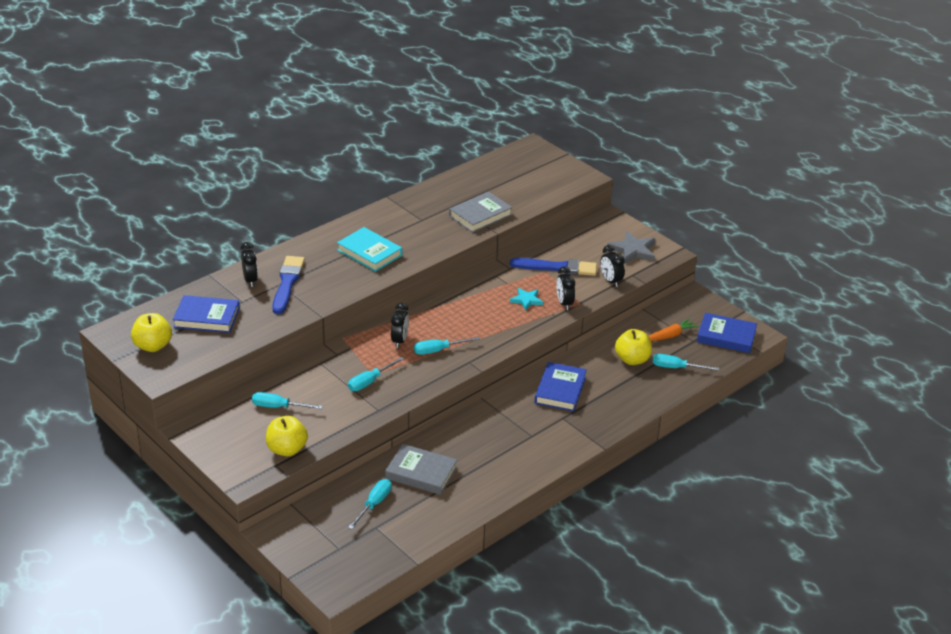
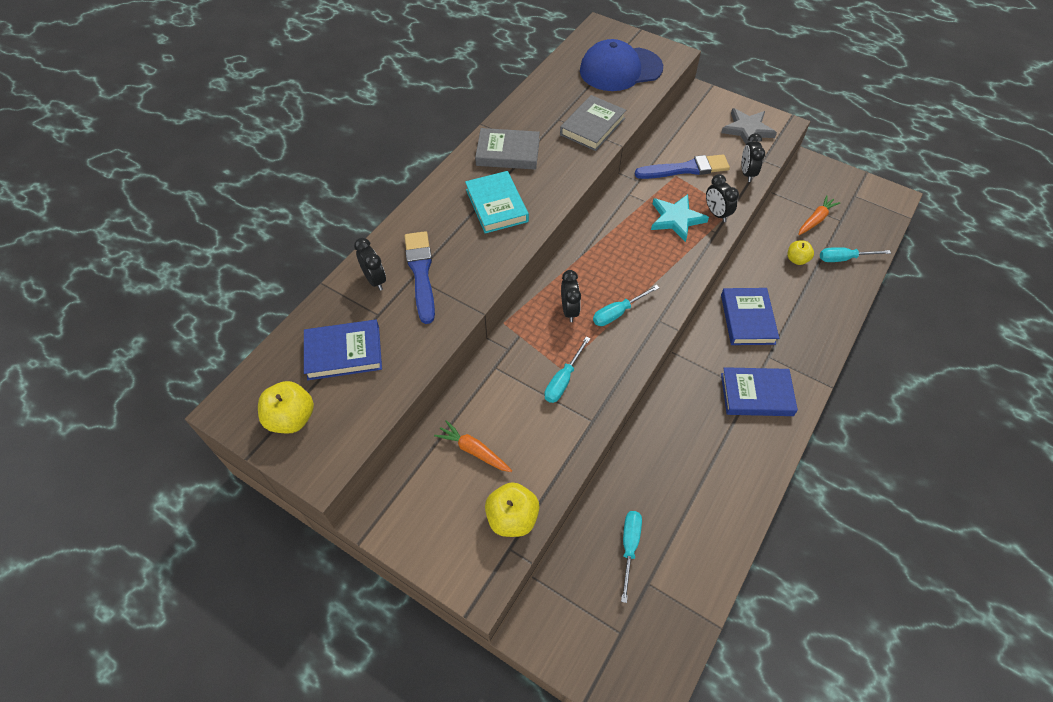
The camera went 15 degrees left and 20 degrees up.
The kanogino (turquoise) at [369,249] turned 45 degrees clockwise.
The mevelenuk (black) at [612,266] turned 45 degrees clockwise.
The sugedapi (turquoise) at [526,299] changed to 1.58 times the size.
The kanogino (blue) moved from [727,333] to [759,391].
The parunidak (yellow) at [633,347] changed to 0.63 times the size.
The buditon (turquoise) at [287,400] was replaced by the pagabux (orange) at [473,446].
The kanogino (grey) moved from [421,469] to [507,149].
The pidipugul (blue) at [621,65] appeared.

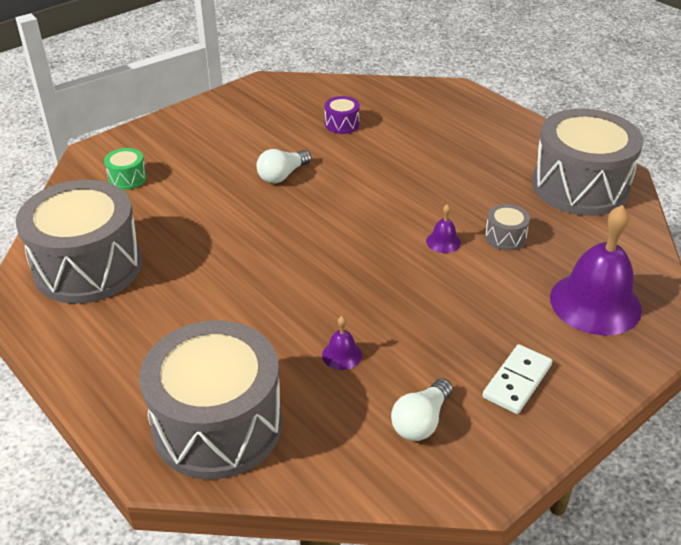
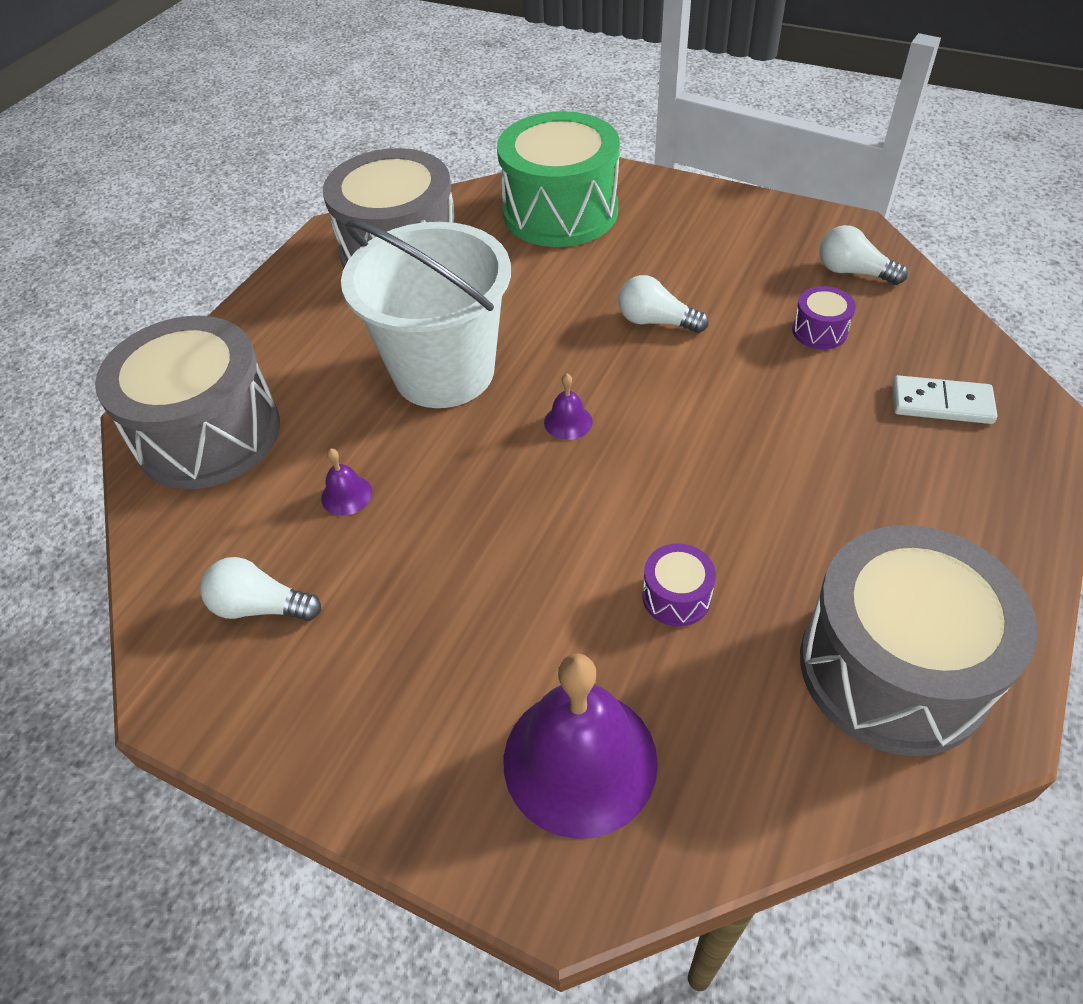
The camera went 70 degrees right and 10 degrees up.
The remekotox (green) at [125,169] changed to 2.49 times the size.
The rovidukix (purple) moved from [443,228] to [568,406].
The remekotox (grey) at [507,227] became the remekotox (purple) at [679,585].
The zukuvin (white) moved from [517,379] to [944,399].
The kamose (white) at [426,313] appeared.
The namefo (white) at [863,255] appeared.

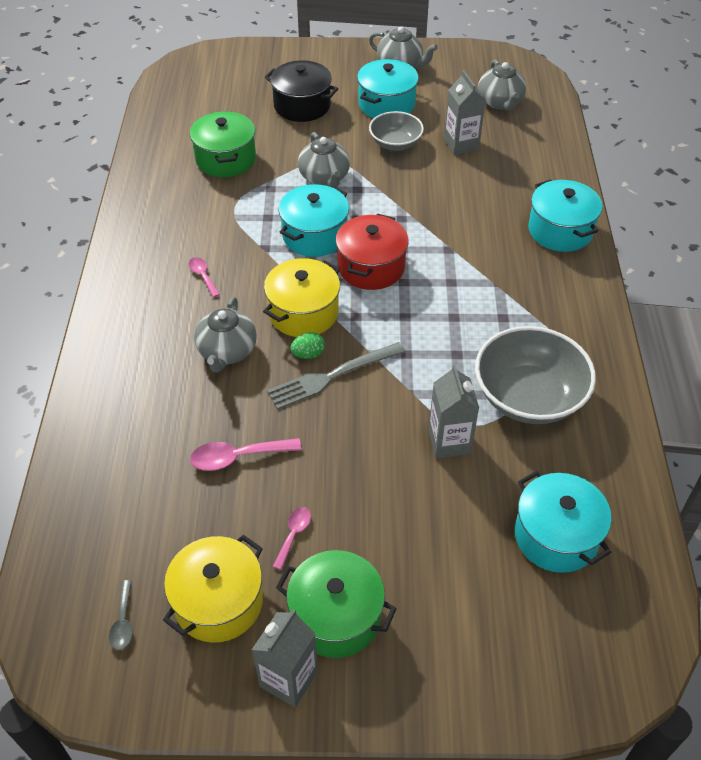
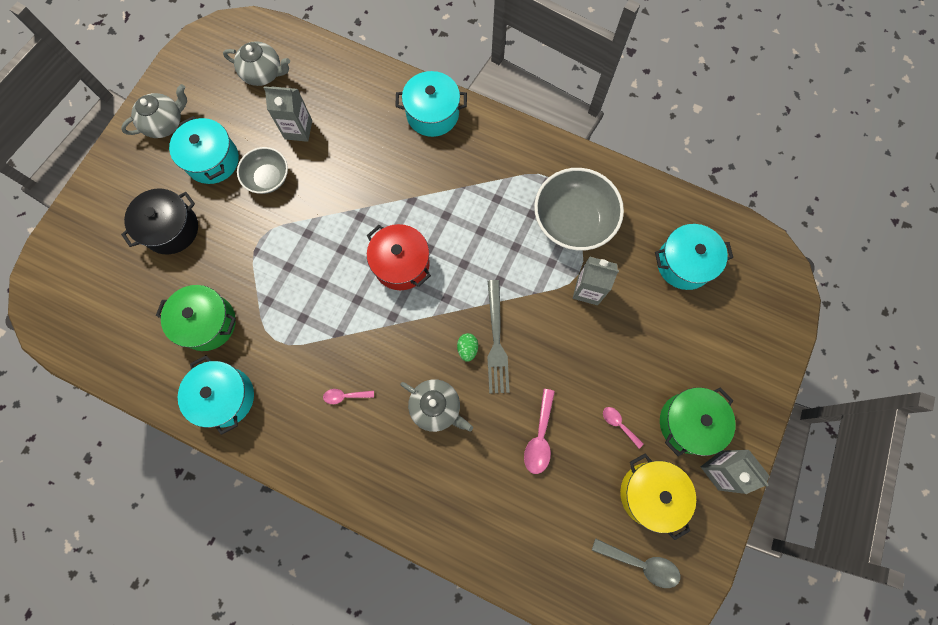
The camera went 65 degrees left and 25 degrees up.
The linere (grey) at [324,160] disappeared.
The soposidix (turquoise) moved from [313,220] to [216,395].
The soposidix (yellow) at [301,297] disappeared.
The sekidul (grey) at [121,615] changed to 1.65 times the size.

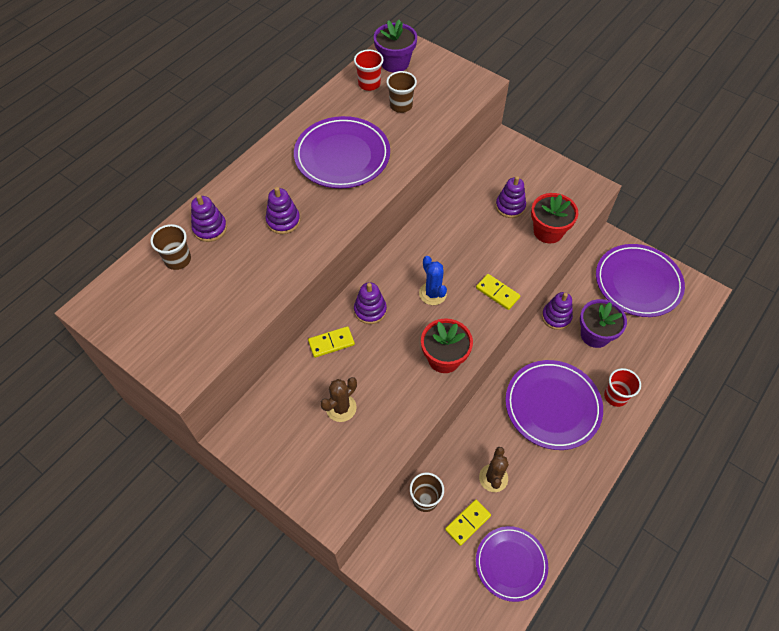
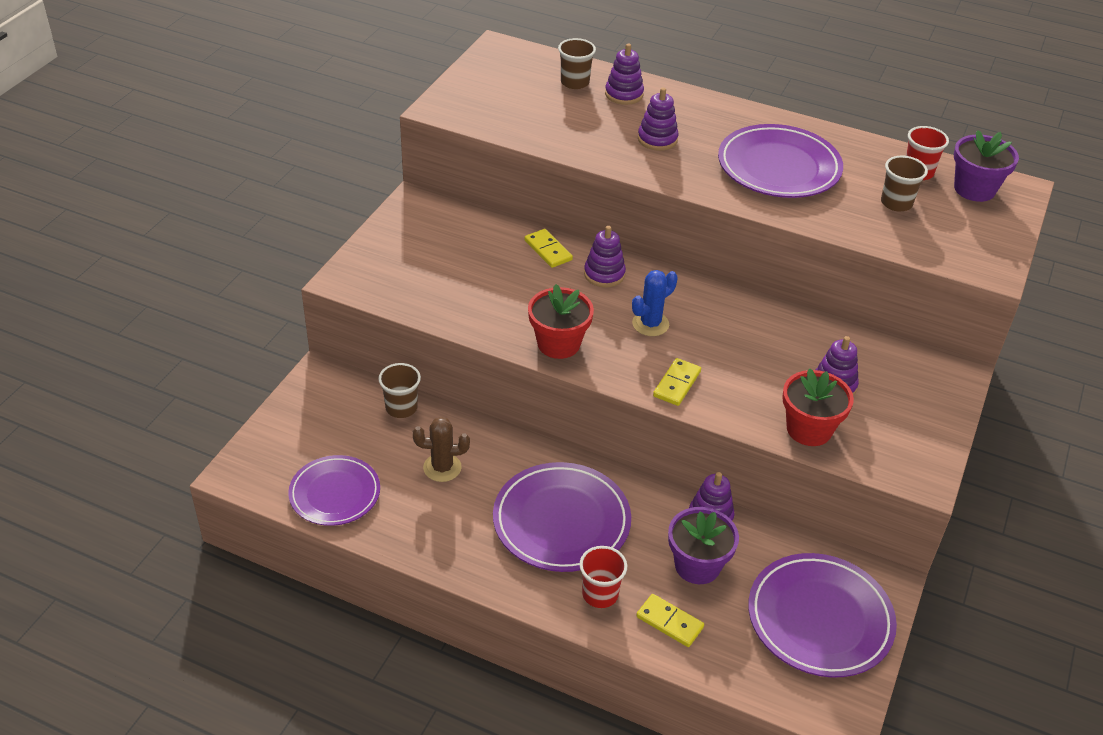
The camera went 75 degrees right and 15 degrees down.
The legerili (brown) at [338,399] disappeared.
The zukuvin (yellow) moved from [468,523] to [670,620].

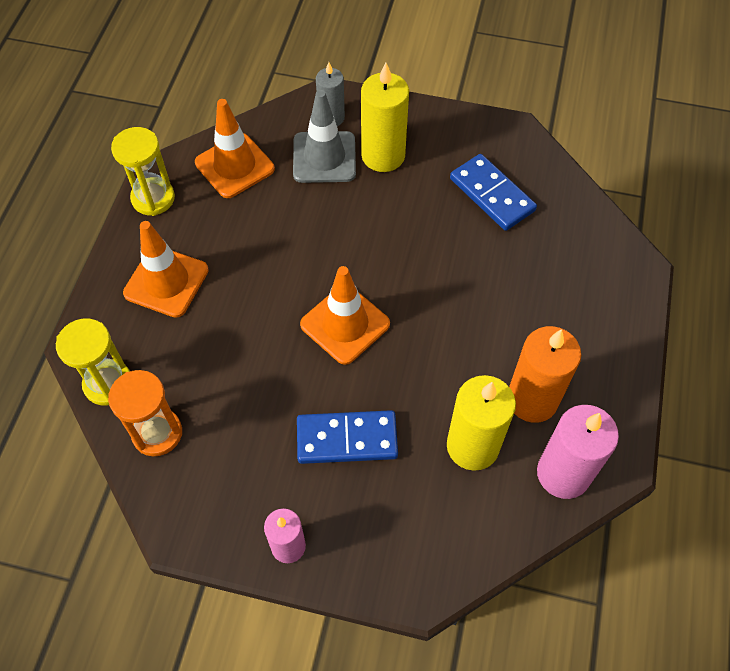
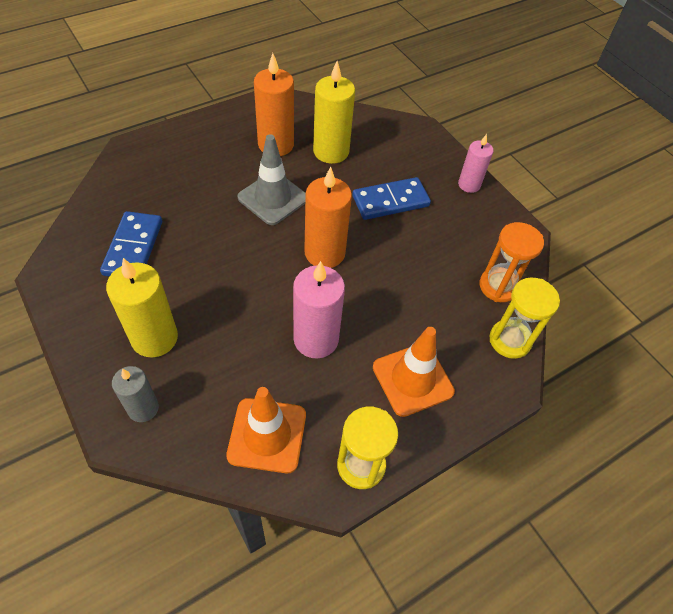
The camera went 140 degrees left and 5 degrees down.
The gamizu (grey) moved from [324,136] to [271,179].
The gamizu (orange) at [345,315] was replaced by the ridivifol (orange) at [328,217].
The ridivifol (pink) moved from [578,452] to [319,310].
The zukuvin (blue) at [347,437] turned 60 degrees counterclockwise.

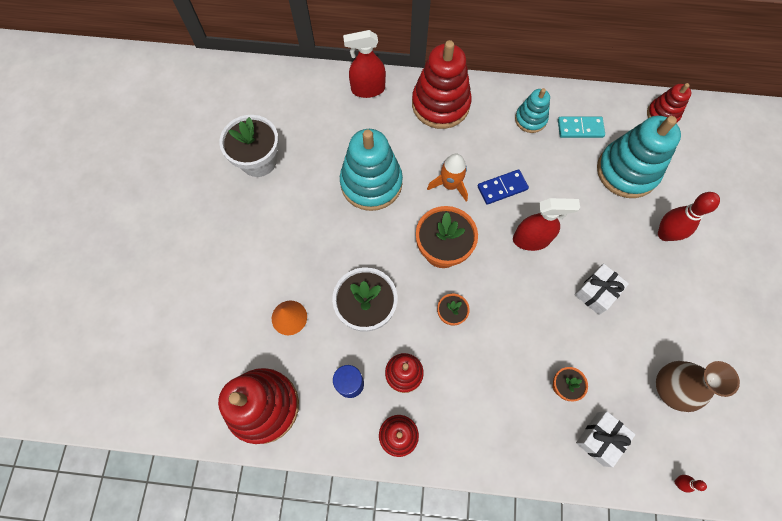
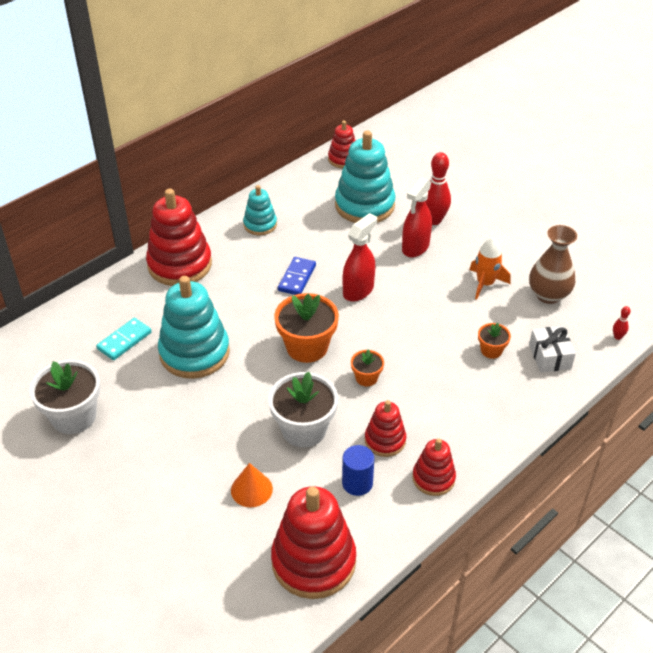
The camera went 50 degrees left and 25 degrees down.
The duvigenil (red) moved from [364,64] to [417,217].
The zukuvin (turquoise) moved from [581,127] to [124,339].
The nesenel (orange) moved from [447,177] to [490,269].
The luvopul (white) at [601,289] disappeared.

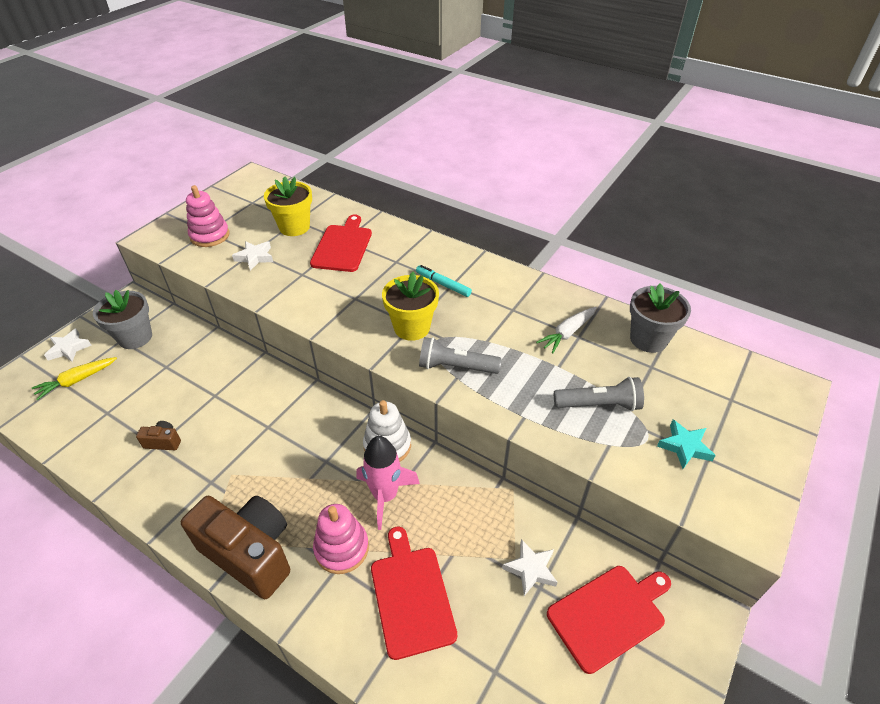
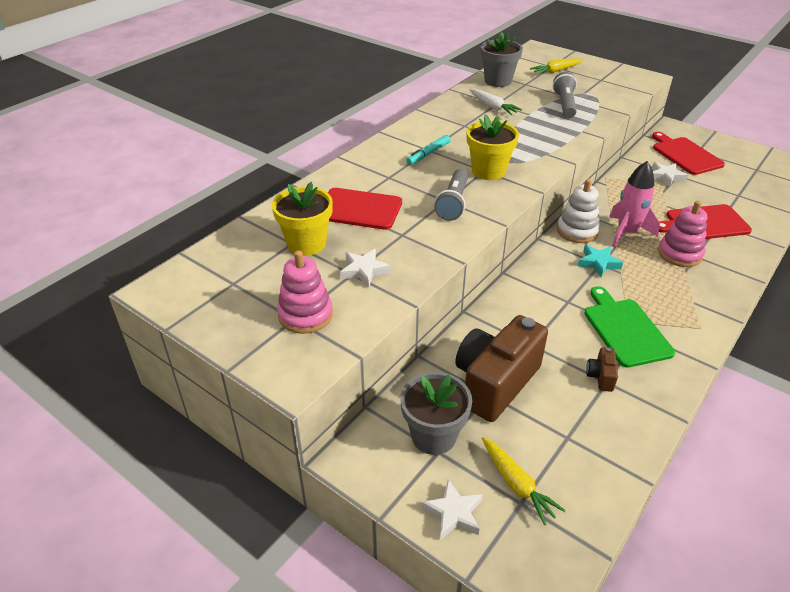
The camera went 85 degrees left and 5 degrees down.
The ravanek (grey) moved from [460,355] to [451,195].
The sugedapi (turquoise) moved from [686,444] to [600,261].
The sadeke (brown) moved from [235,547] to [501,368].
The pagabux (yellow) at [556,66] appeared.
The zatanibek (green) at [629,327] appeared.

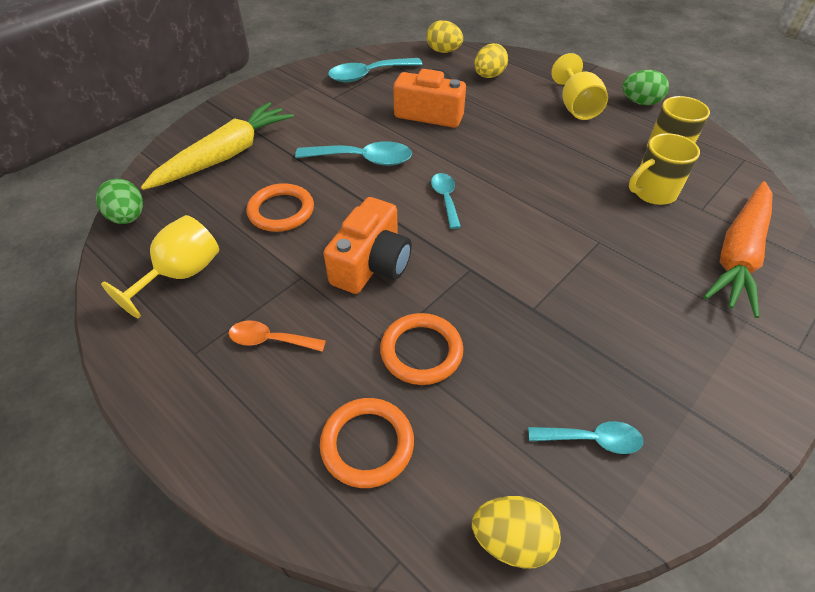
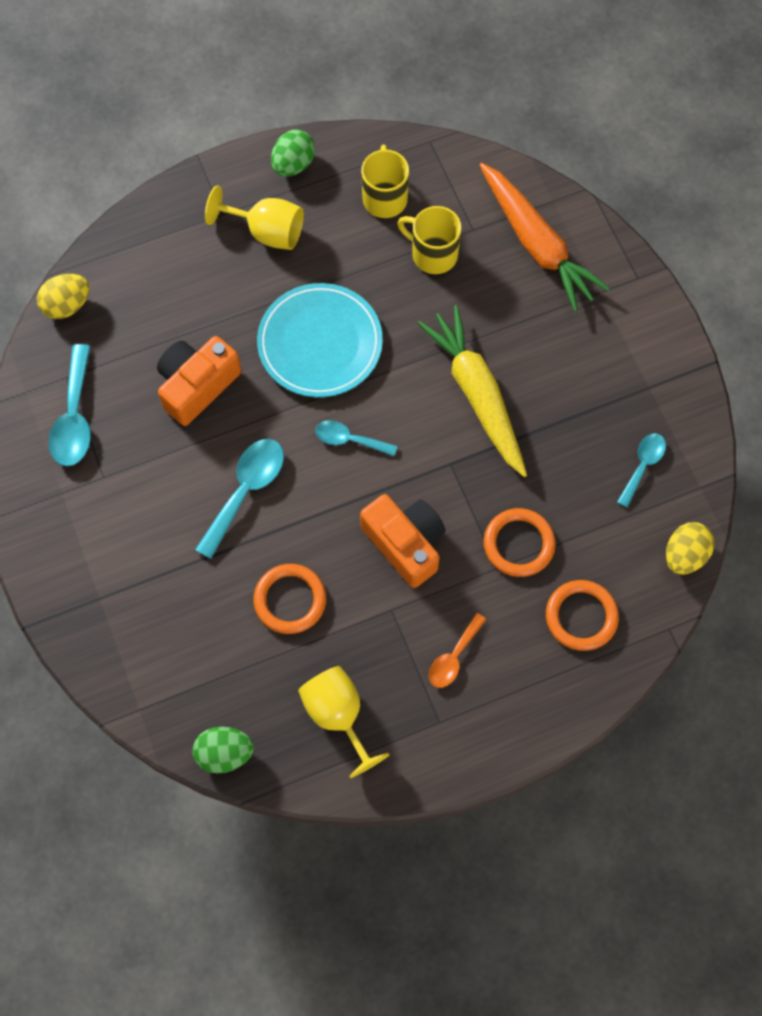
The camera went 65 degrees left and 20 degrees up.
The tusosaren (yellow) at [491,60] disappeared.
The pagabux (yellow) moved from [217,146] to [472,391].
The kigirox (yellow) at [664,169] turned 120 degrees clockwise.
The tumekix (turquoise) at [320,340] appeared.

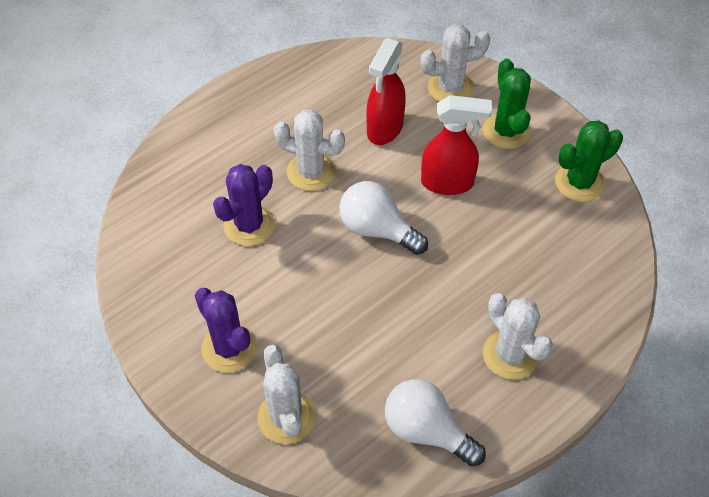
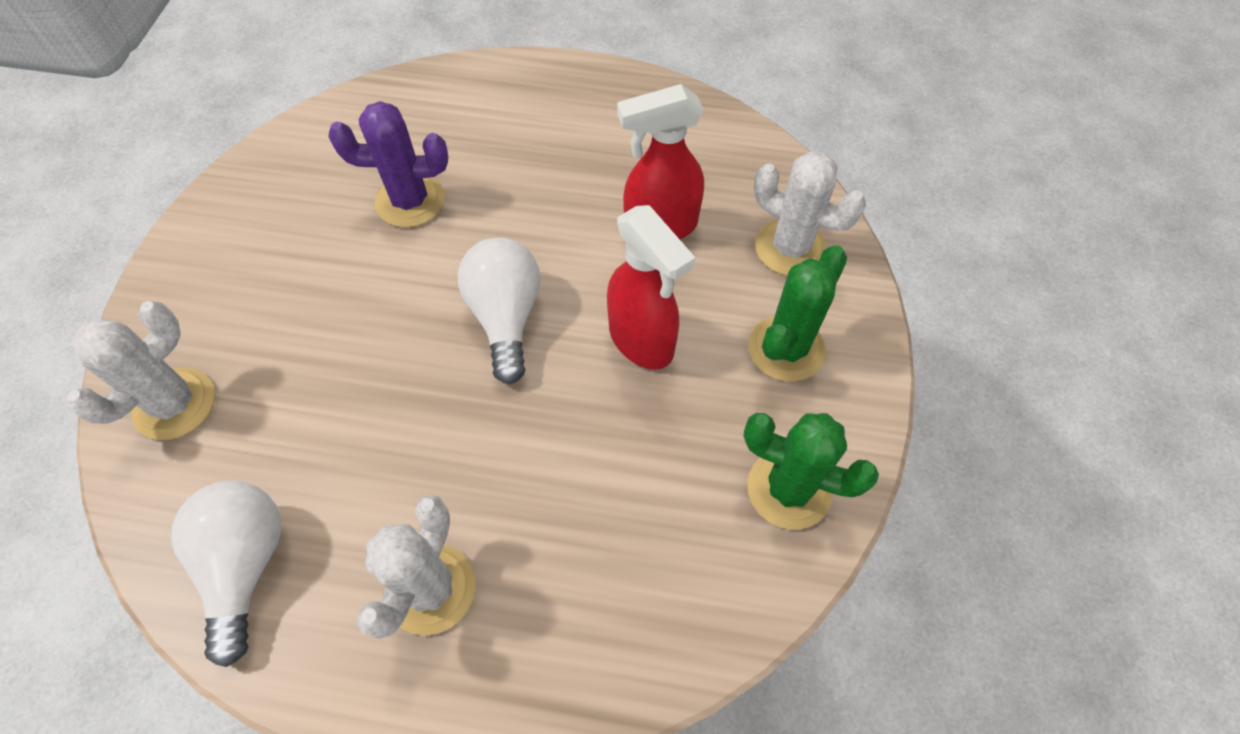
The camera went 50 degrees right and 5 degrees up.
The legerili (white) at [309,150] disappeared.
The legerili (purple) at [225,330] disappeared.

